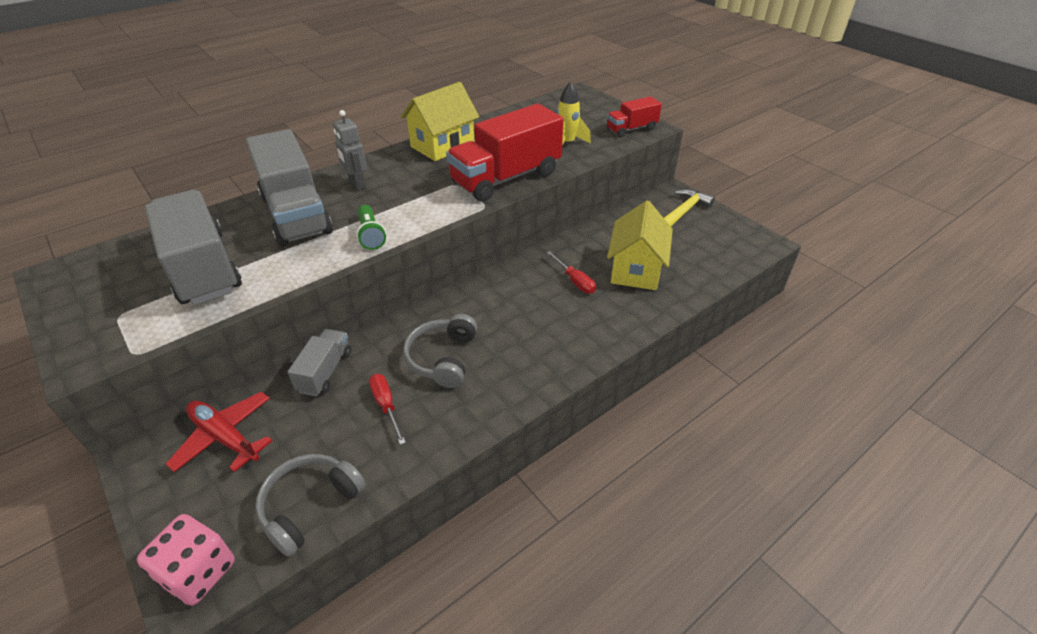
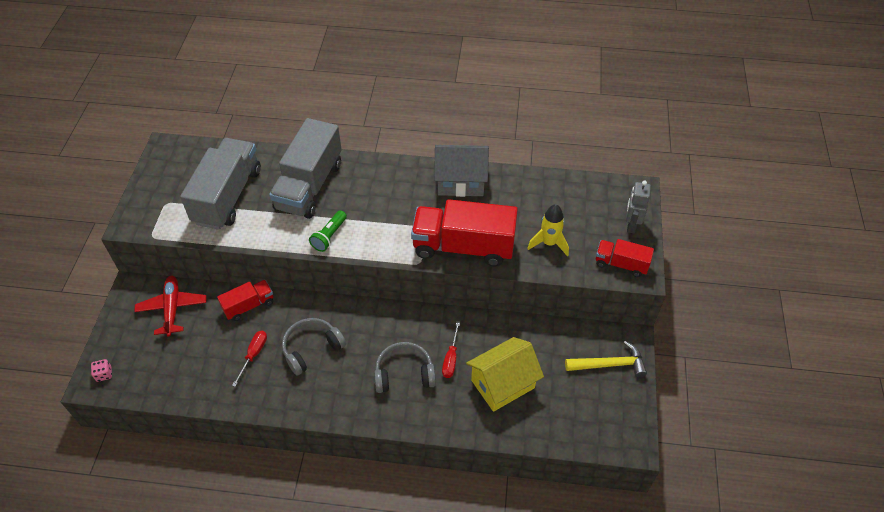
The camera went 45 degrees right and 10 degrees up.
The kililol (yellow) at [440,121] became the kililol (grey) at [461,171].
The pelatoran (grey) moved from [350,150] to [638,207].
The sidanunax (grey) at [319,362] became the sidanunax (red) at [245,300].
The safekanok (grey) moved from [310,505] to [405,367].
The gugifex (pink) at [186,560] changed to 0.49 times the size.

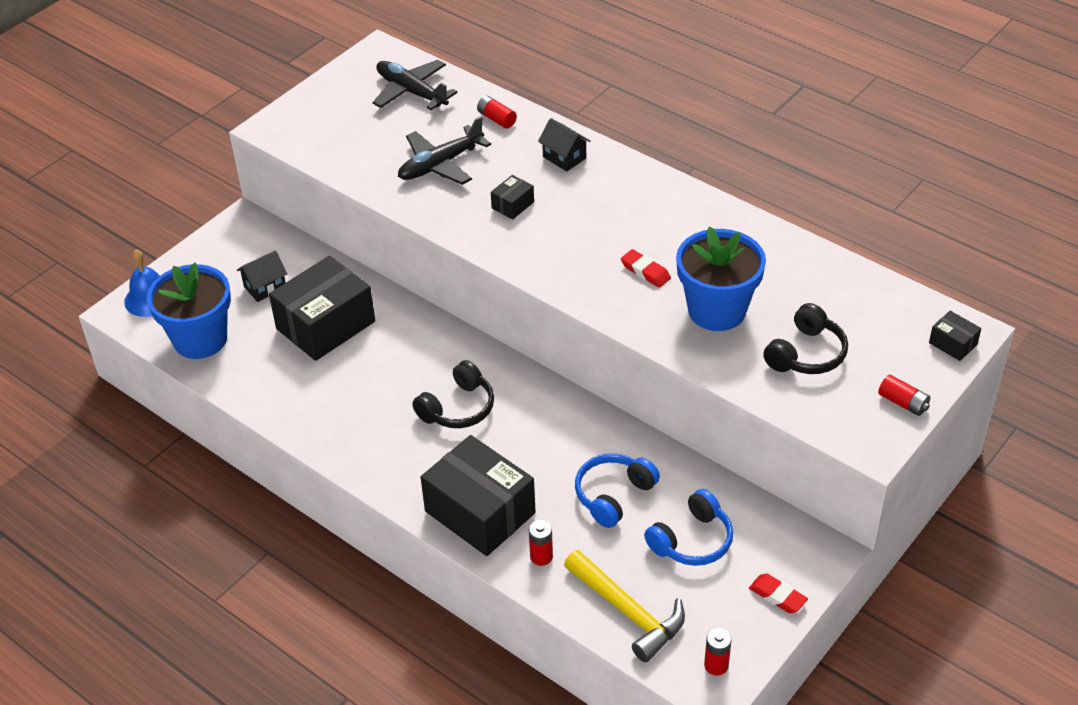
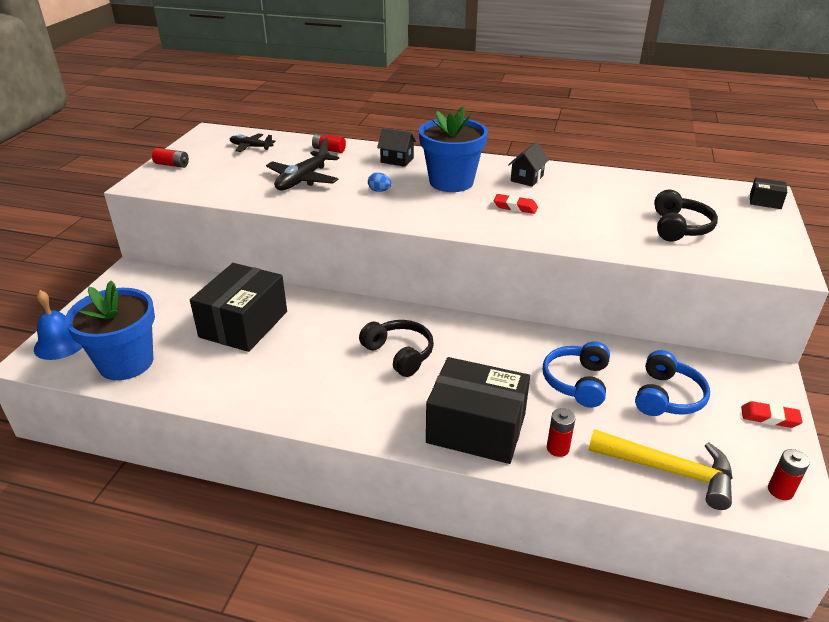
The camera went 25 degrees left and 10 degrees down.
The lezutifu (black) at [414,85] changed to 0.61 times the size.
The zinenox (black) at [512,197] was replaced by the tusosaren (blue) at [379,182].
The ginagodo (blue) moved from [721,278] to [453,149].
The kililol (black) moved from [262,276] to [528,164].
The safekanok (black) at [453,394] turned 60 degrees counterclockwise.
The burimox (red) moved from [904,395] to [170,158].

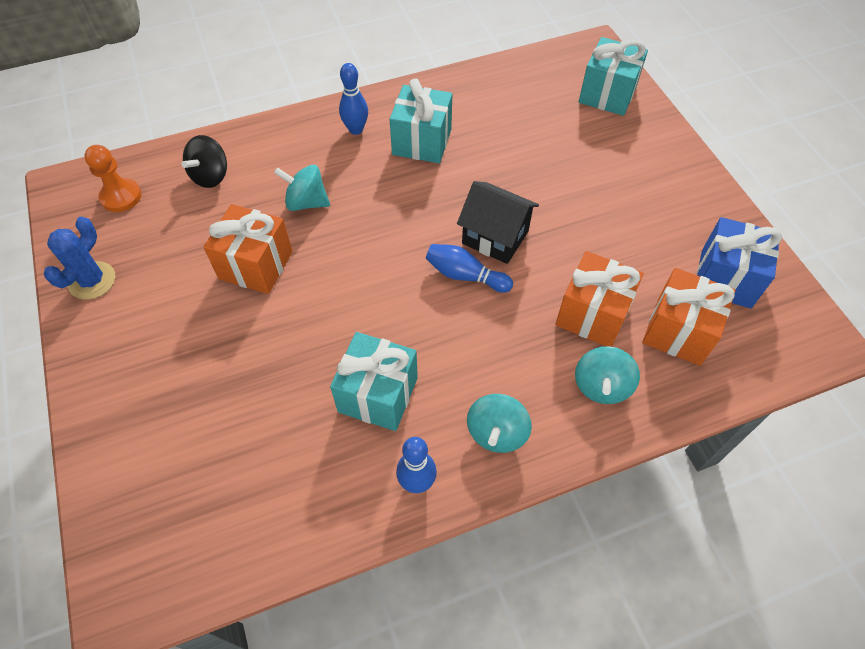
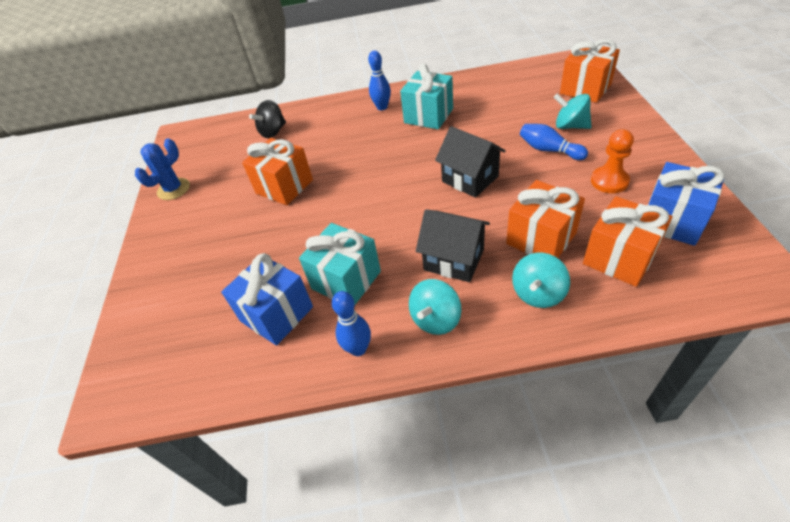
The camera went 20 degrees right and 10 degrees down.
The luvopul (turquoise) at [613,76] became the luvopul (orange) at [590,71].
The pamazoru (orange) moved from [113,178] to [612,161].
The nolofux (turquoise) moved from [302,188] to [572,111].
The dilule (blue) moved from [469,268] to [554,142].
The kililol (black) at [453,245] appeared.
The luvopul (blue) at [267,299] appeared.

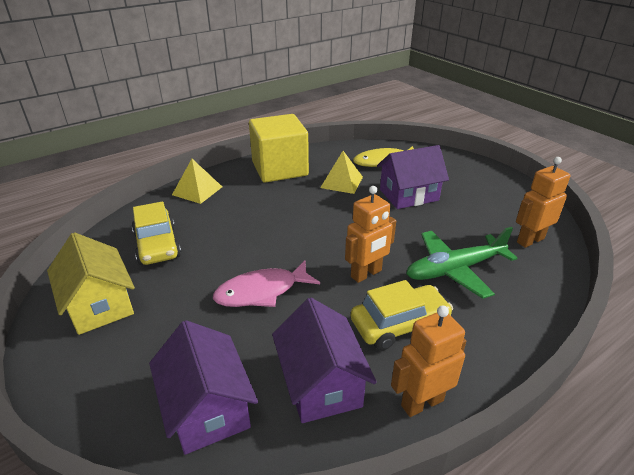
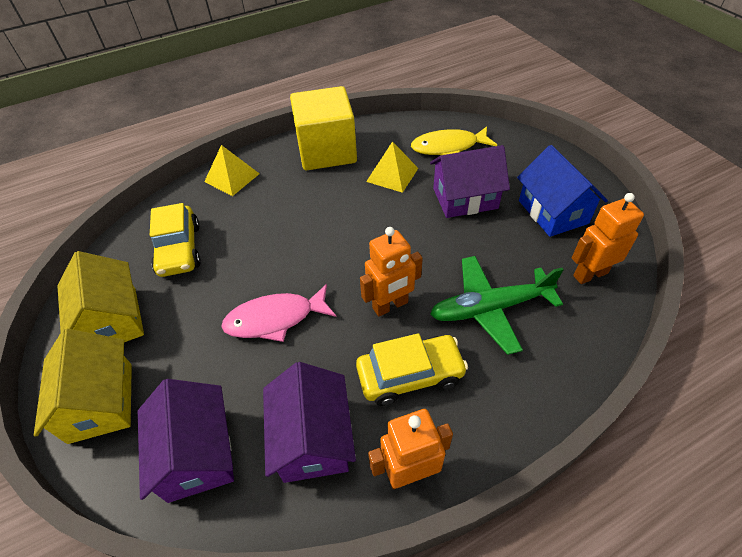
The camera went 10 degrees right and 15 degrees up.
The kililol (blue) at [562,191] appeared.
The kililol (yellow) at [83,386] appeared.

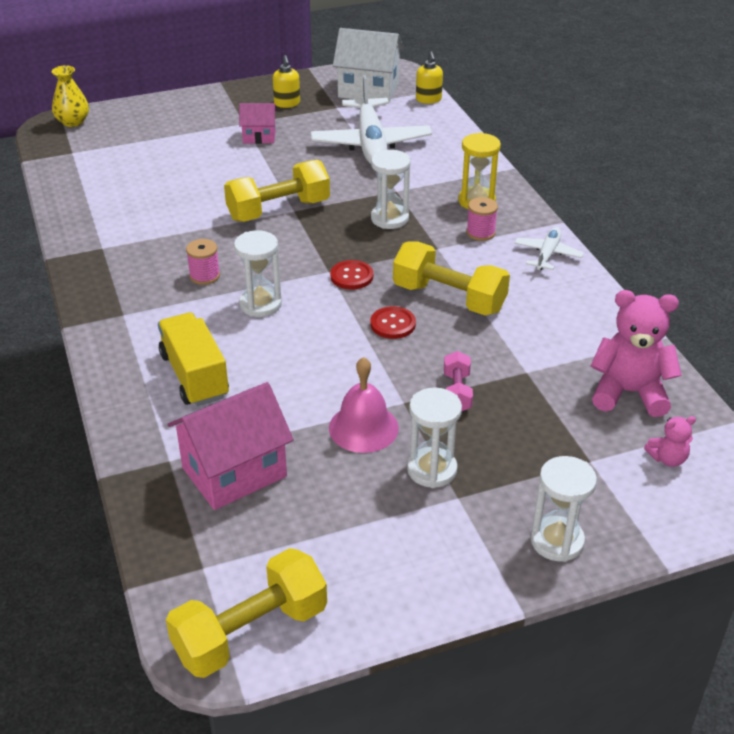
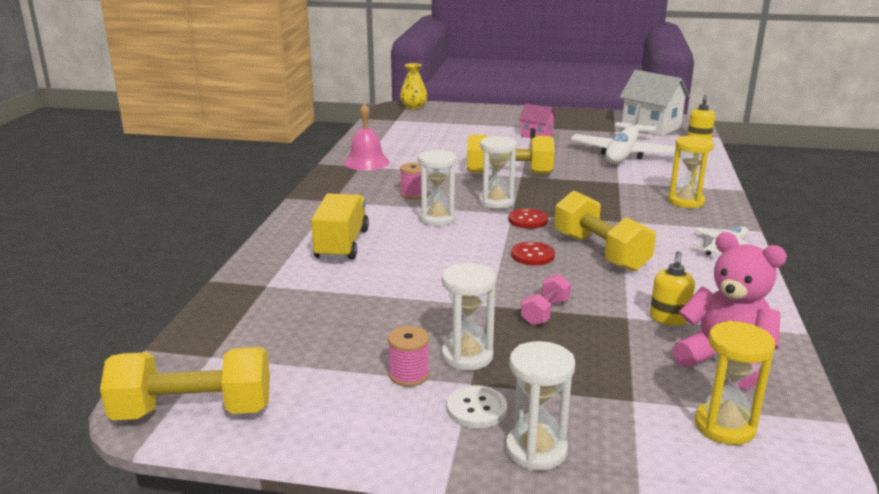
The camera went 30 degrees right and 15 degrees down.
The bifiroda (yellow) moved from [286,81] to [672,288].
The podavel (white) moved from [391,189] to [498,172].
The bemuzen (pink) moved from [482,219] to [408,356].
The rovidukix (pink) moved from [364,405] to [367,137].
The kililol (pink) at [230,446] disappeared.
The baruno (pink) at [670,441] was replaced by the podavel (yellow) at [735,383].
The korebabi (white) at [477,406] appeared.

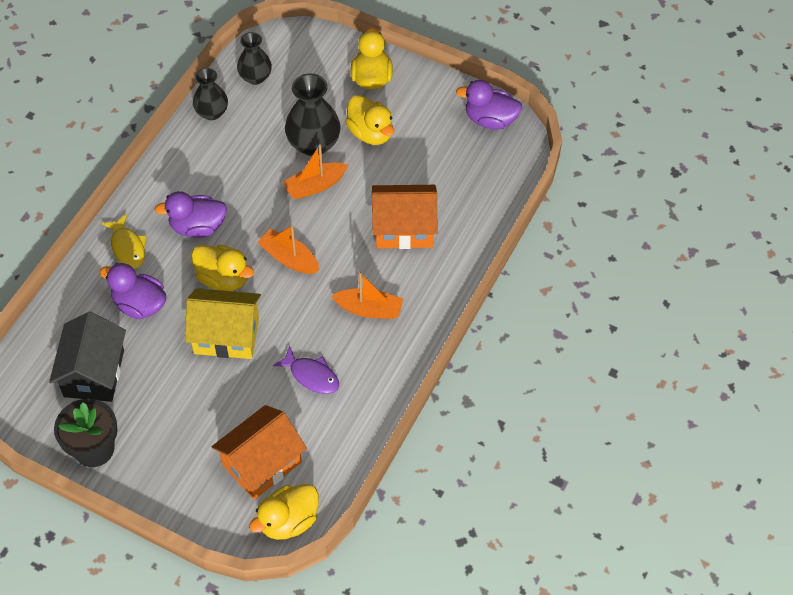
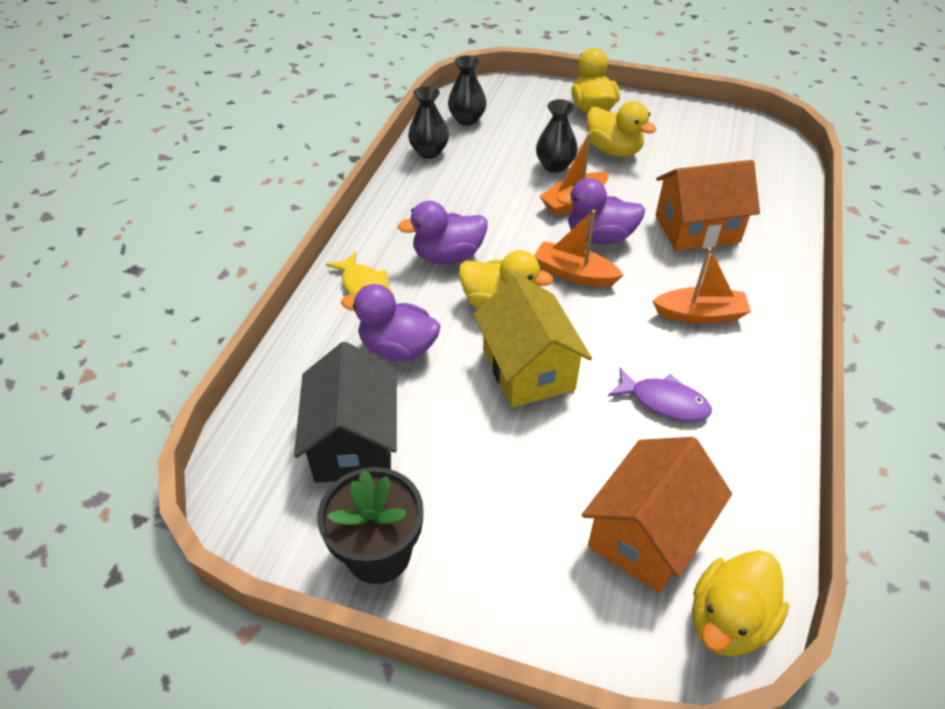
The camera went 10 degrees left and 10 degrees down.
The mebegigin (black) at [313,114] changed to 0.64 times the size.
The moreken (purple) moved from [489,105] to [601,211].
The kililol (yellow) at [223,323] turned 75 degrees clockwise.

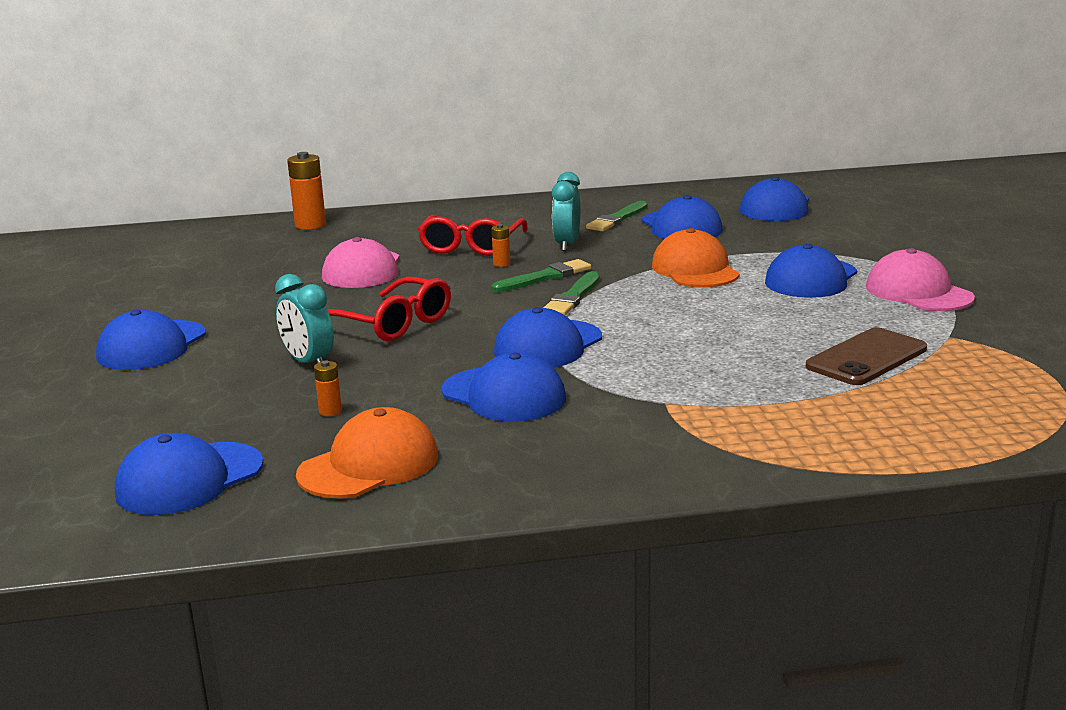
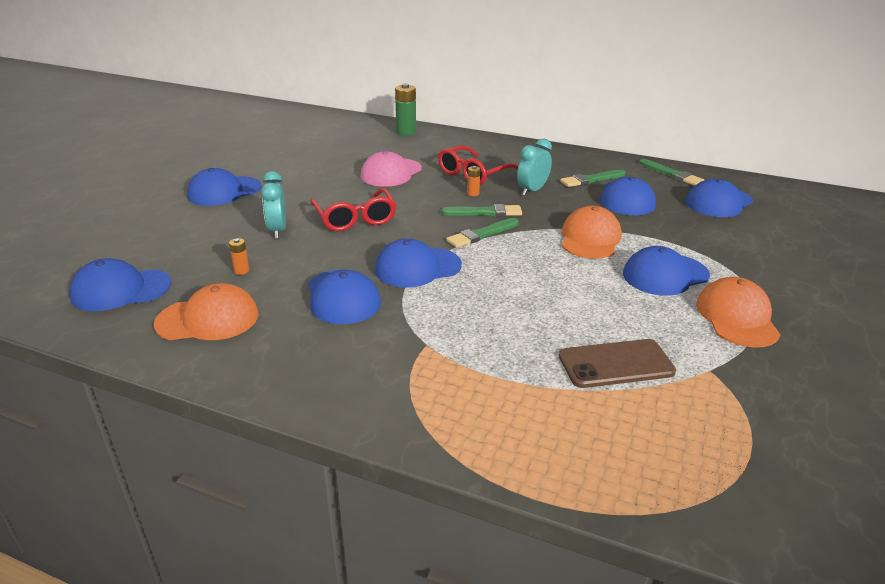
The camera went 30 degrees right and 10 degrees up.
The burimox (orange) at [306,191] became the burimox (green) at [405,109].
The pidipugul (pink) at [920,279] became the pidipugul (orange) at [738,312].
The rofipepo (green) at [671,172] appeared.

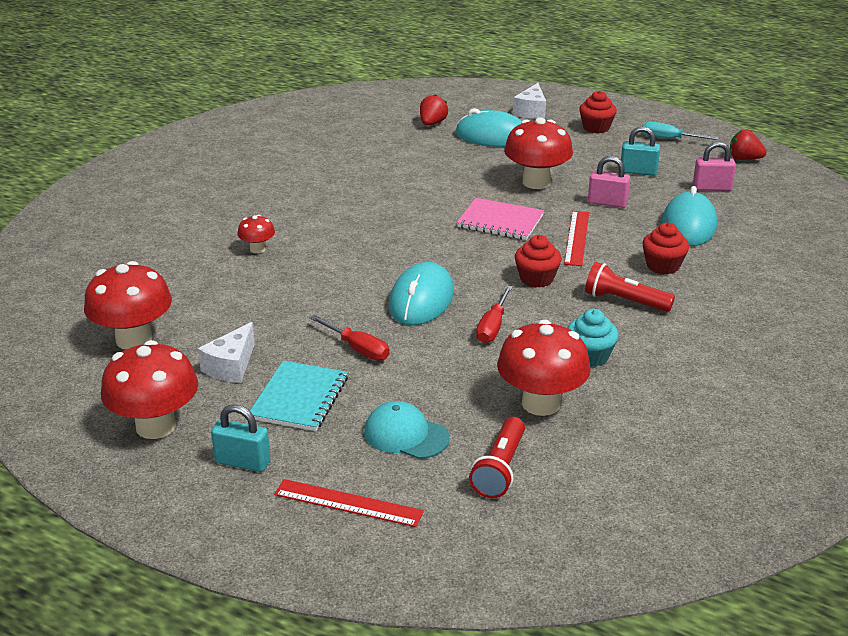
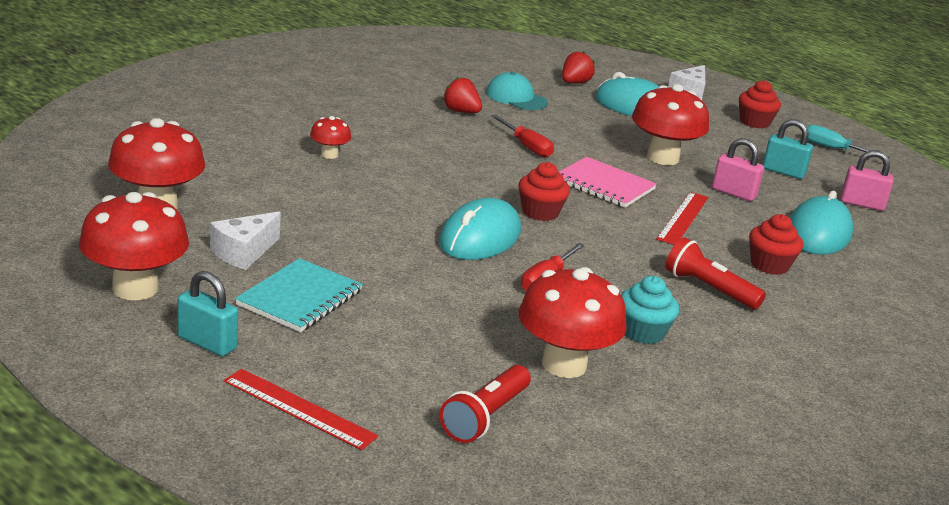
The camera went 10 degrees right and 5 degrees down.
The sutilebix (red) moved from [748,145] to [462,95].
The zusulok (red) moved from [538,261] to [544,191].
The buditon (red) moved from [349,338] to [522,136].
The pidipugul (turquoise) moved from [407,430] to [517,91].

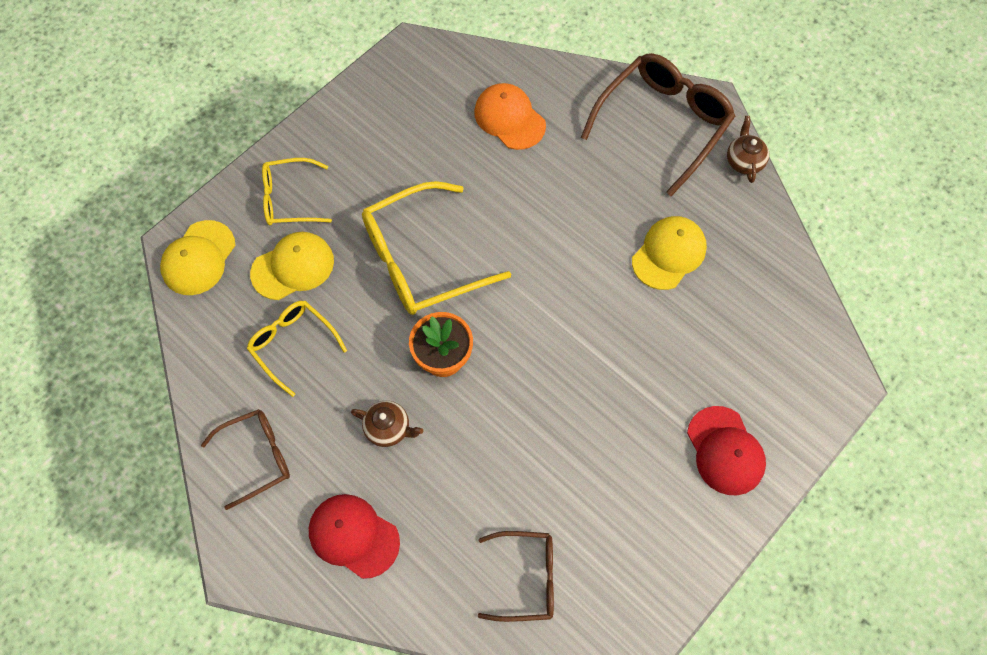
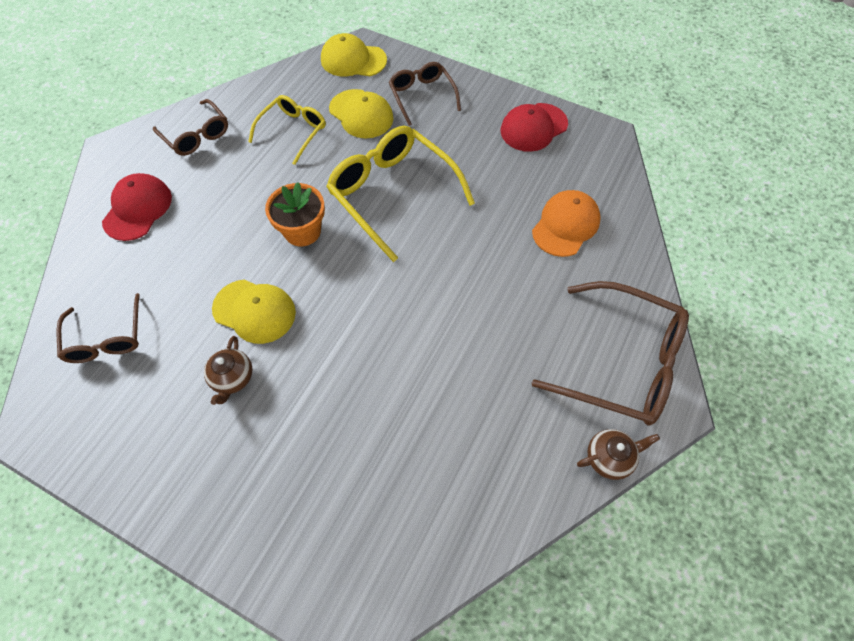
The camera went 75 degrees right and 5 degrees down.
The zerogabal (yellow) at [297,191] became the zerogabal (brown) at [425,94].
The pidipugul (yellow) moved from [669,253] to [254,311].
The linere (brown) moved from [387,424] to [228,370].
The pidipugul (red) moved from [726,450] to [534,127].

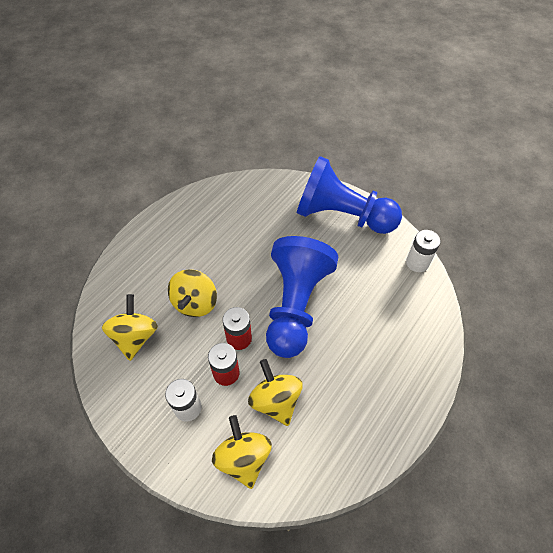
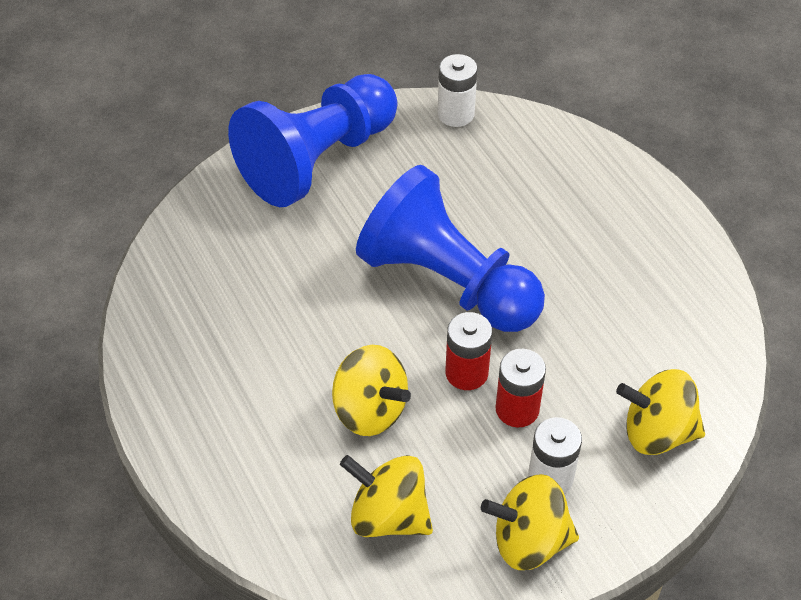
The camera went 65 degrees left and 5 degrees down.
The nolofux (yellow) moved from [275,392] to [530,522].

